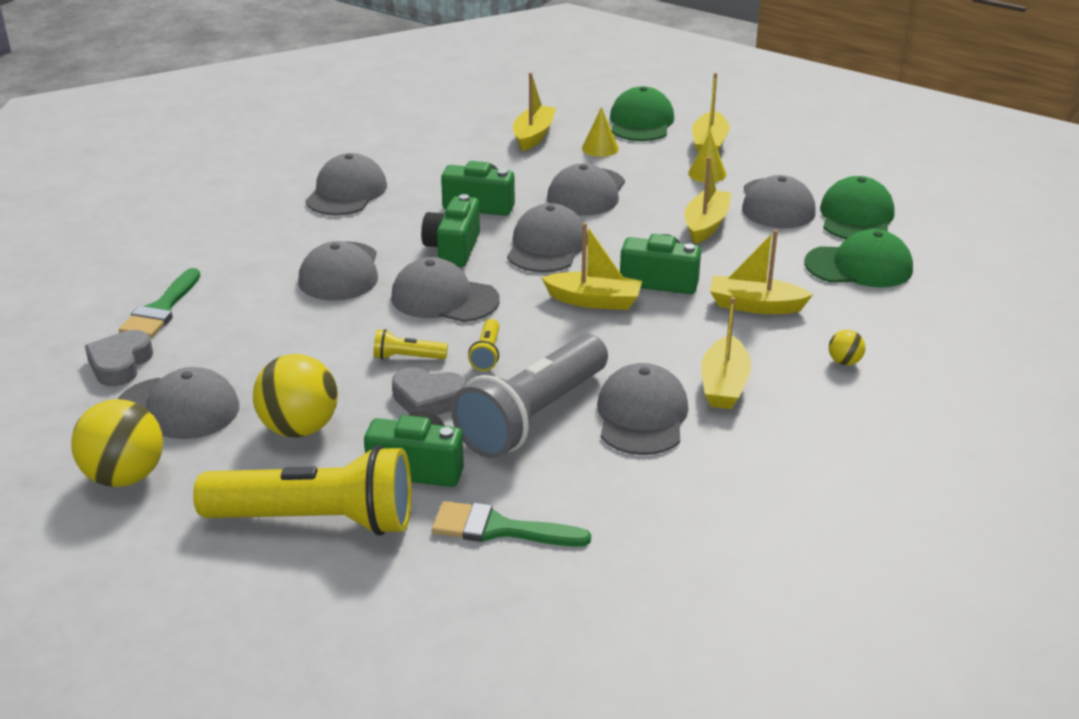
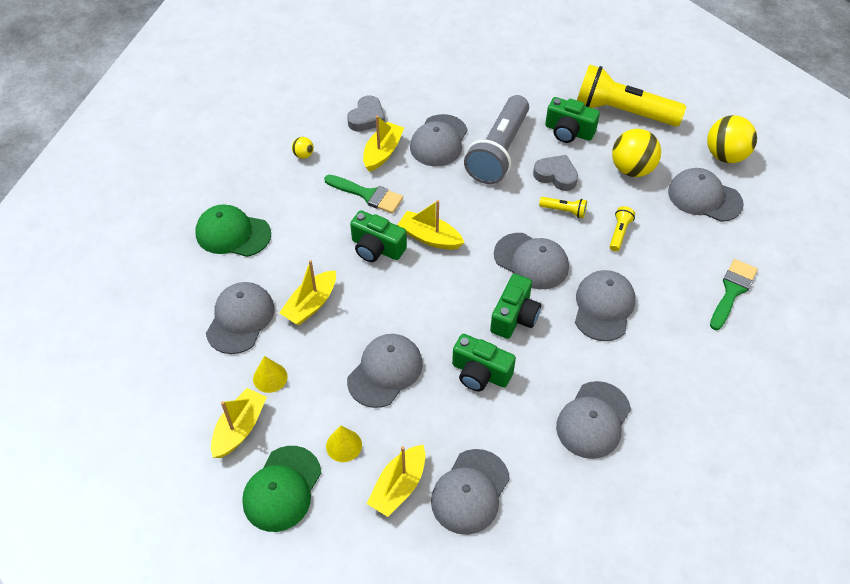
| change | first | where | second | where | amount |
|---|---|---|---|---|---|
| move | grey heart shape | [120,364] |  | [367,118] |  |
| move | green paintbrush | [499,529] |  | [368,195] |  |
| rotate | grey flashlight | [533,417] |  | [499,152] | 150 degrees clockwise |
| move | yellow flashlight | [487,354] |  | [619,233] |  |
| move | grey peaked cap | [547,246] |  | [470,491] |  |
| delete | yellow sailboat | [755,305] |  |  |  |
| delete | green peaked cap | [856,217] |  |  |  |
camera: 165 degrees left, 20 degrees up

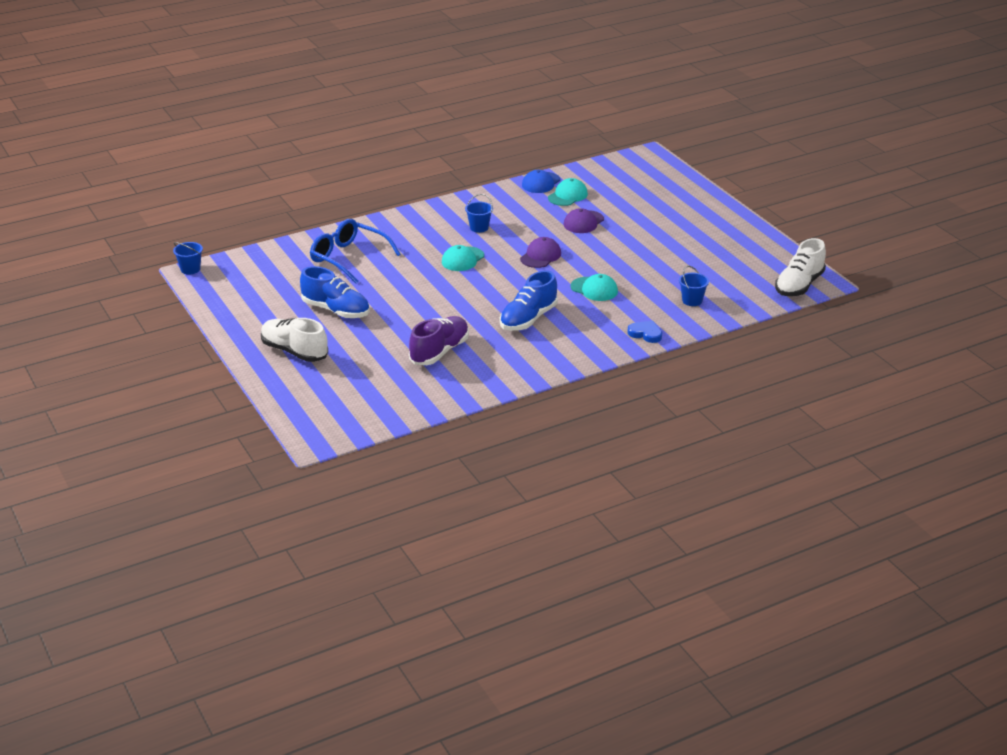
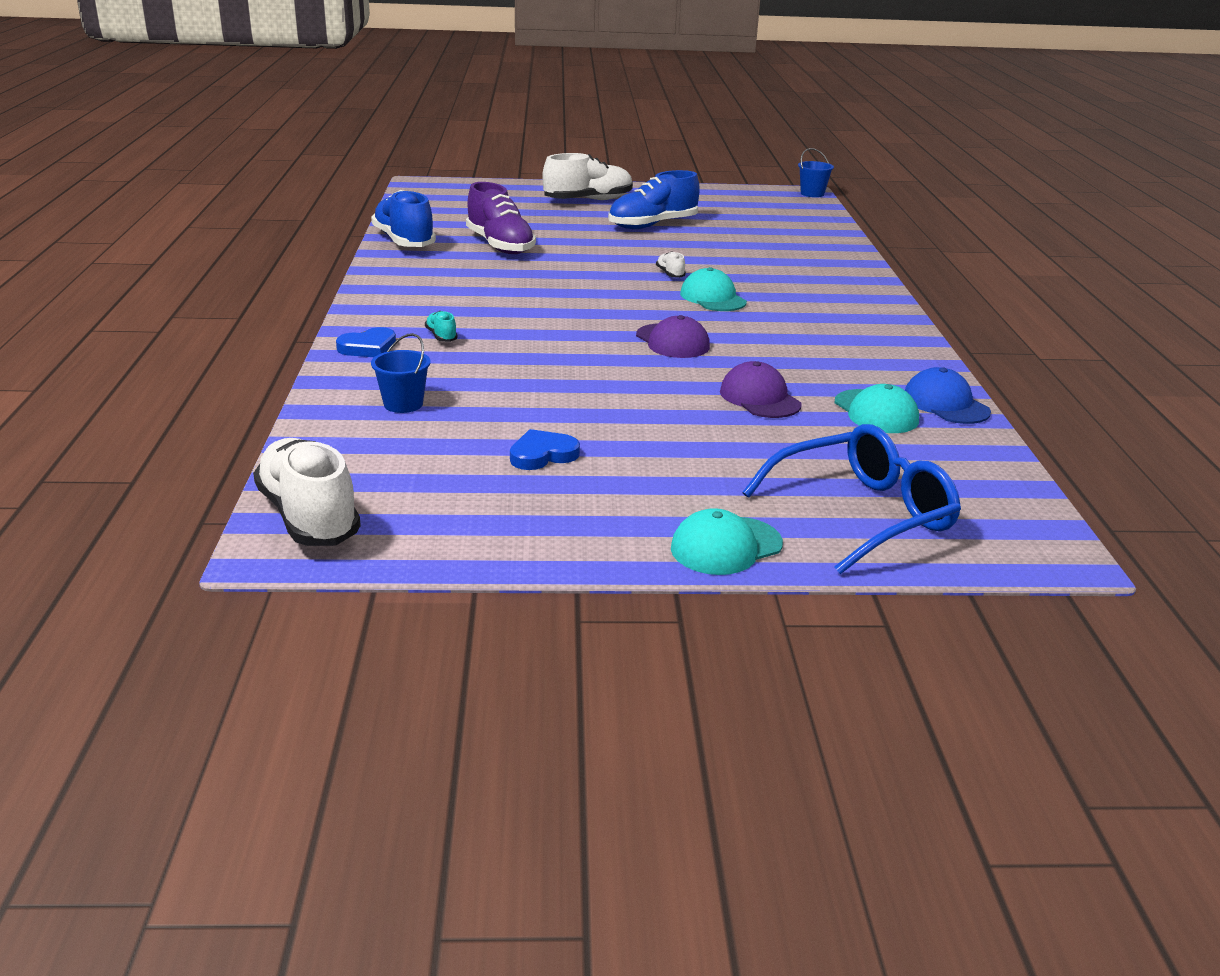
| change | first | where | second | where | amount |
|---|---|---|---|---|---|
| move | royal blue spectacles | [348,258] |  | [863,514] |  |
| delete | royal blue bucket | [479,228] |  |  |  |
| move | royal blue sneaker | [528,319] |  | [404,241] |  |
| move | turquoise peaked cap | [594,289] |  | [726,546] |  |
| insert |  |  | turquoise sneaker | [441,336] |  |
| insert |  |  | royal blue heart shape | [542,455] |  |
| insert |  |  | snow-white sneaker | [670,274] |  |
camera: 115 degrees right, 5 degrees down

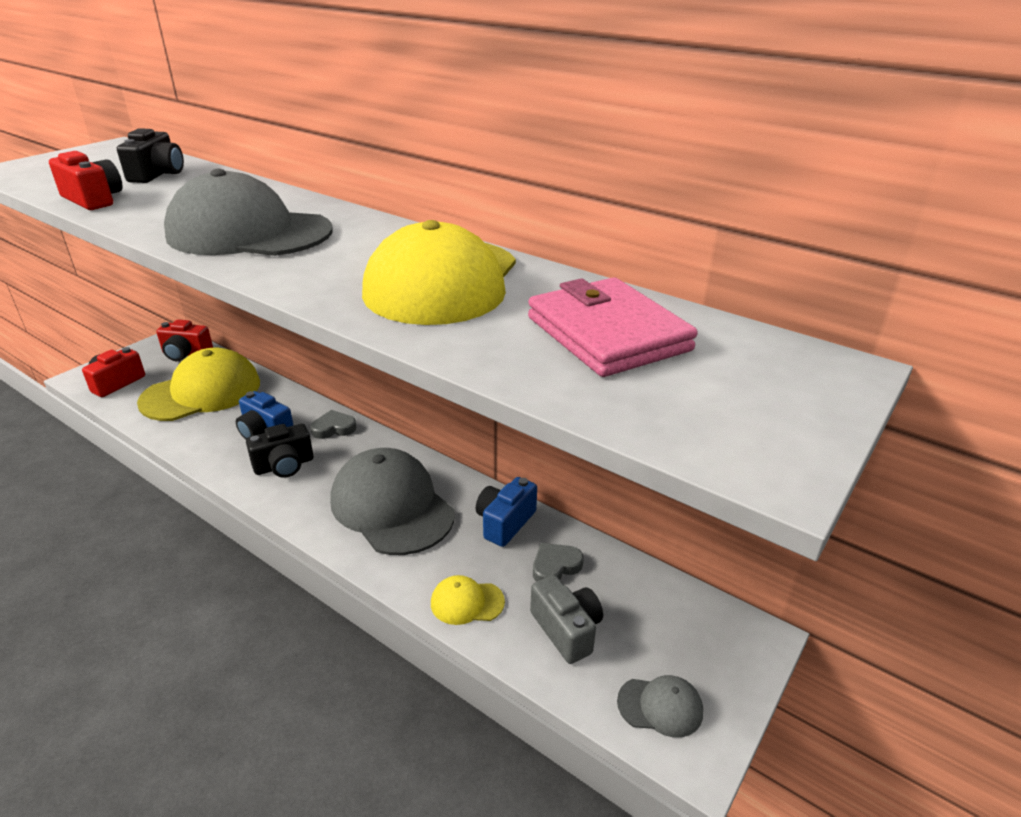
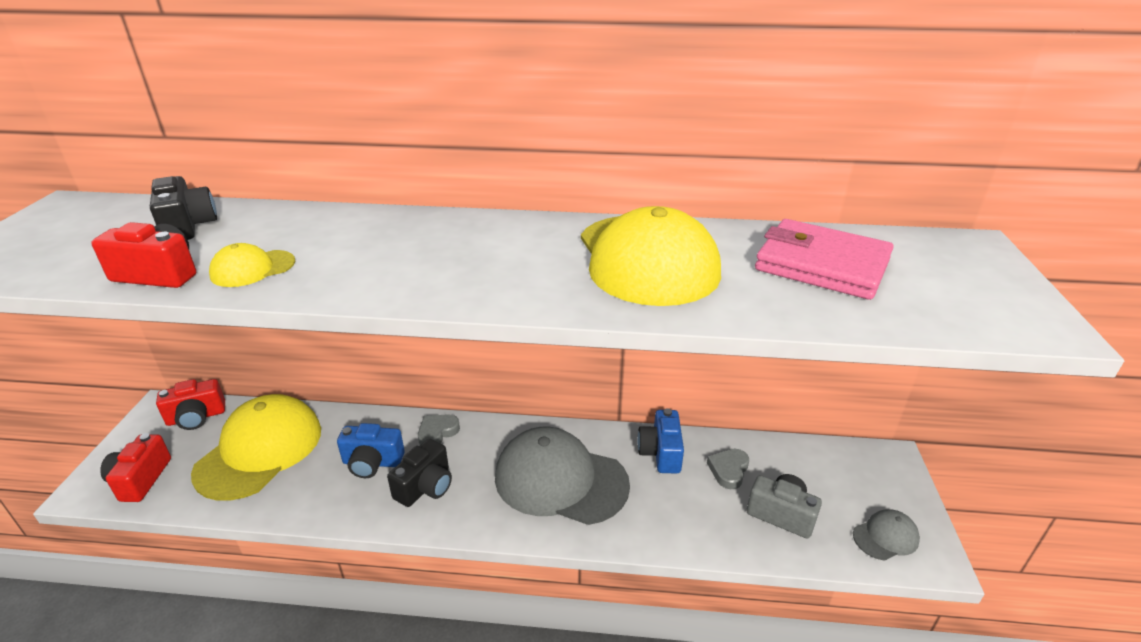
| change | first | where | second | where | amount |
|---|---|---|---|---|---|
| delete | grey peaked cap | [249,233] |  |  |  |
| move | yellow peaked cap | [467,602] |  | [252,269] |  |
camera: 30 degrees left, 0 degrees up

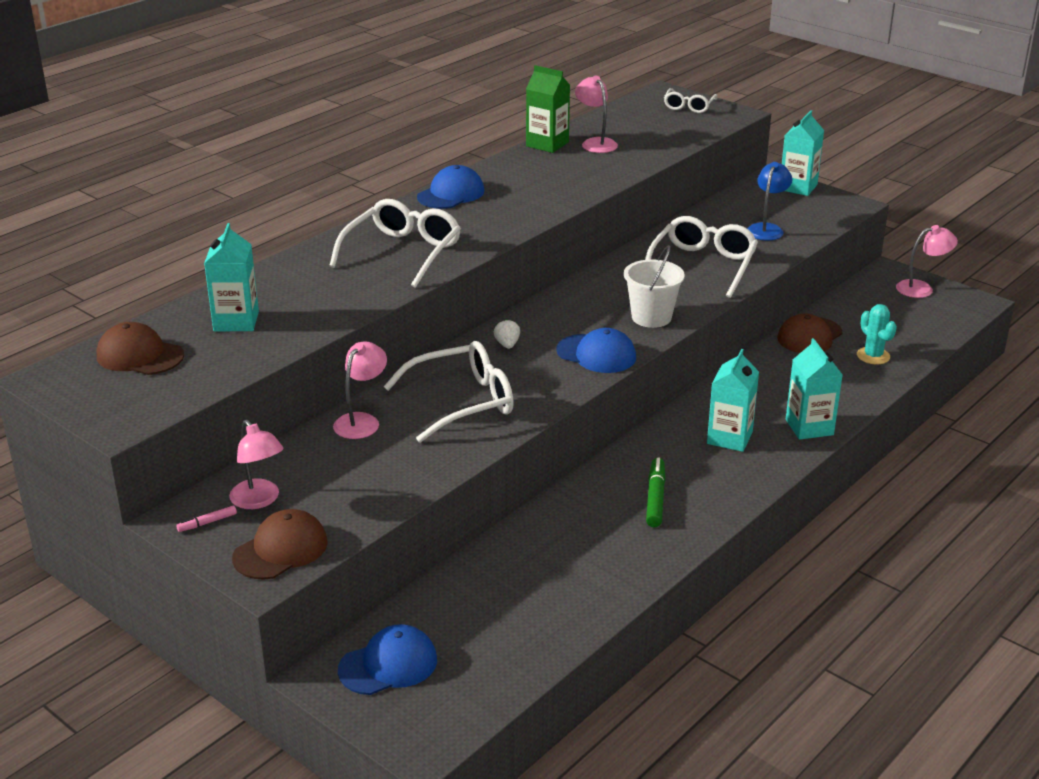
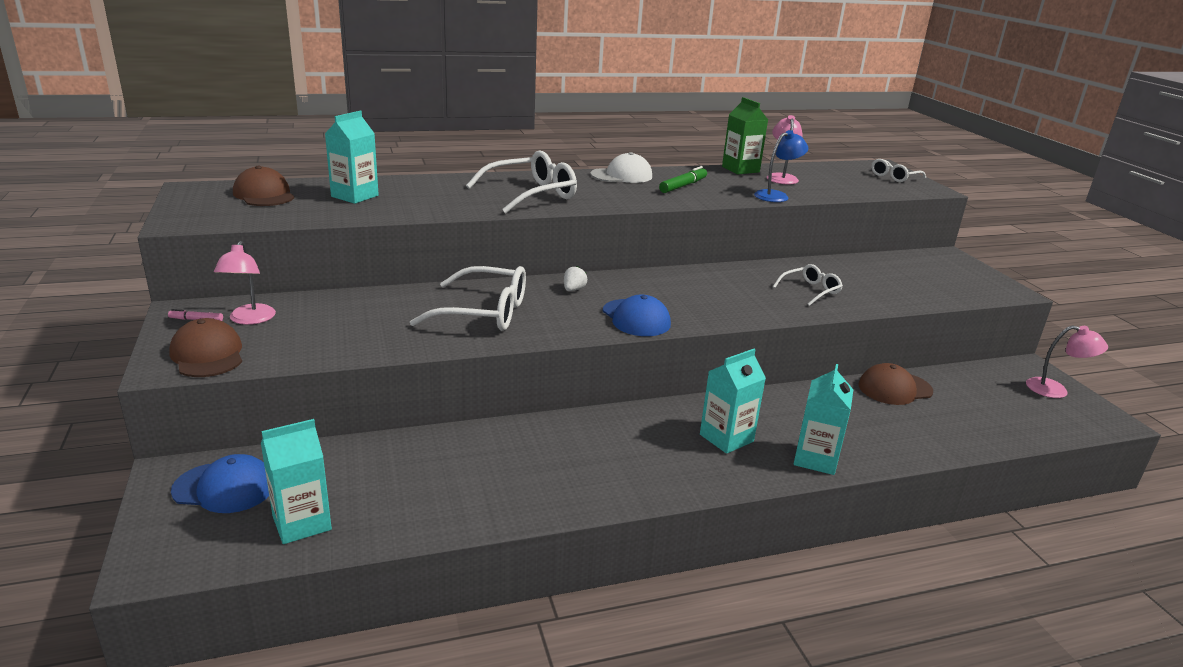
| change | first | where | second | where | amount |
|---|---|---|---|---|---|
| rotate | russet peaked cap | [280,550] |  | [207,354] | 105 degrees counterclockwise |
| delete | rose-pink reading lamp | [361,421] |  |  |  |
| recolor | royal blue peaked cap | [451,194] | snow-white peaked cap | [622,175] |  |
| delete | snow-white bucket | [651,317] |  |  |  |
| resize | snow-white spectacles | [702,266] |  | [810,291] | x0.56 |
| move | green felt pen | [655,498] |  | [683,186] |  |
| move | royal blue reading lamp | [767,229] |  | [776,196] |  |
| move | turquoise juice carton | [798,187] |  | [302,523] |  |
| delete | turquoise saguaro cactus | [873,356] |  |  |  |
camera: 30 degrees right, 5 degrees down

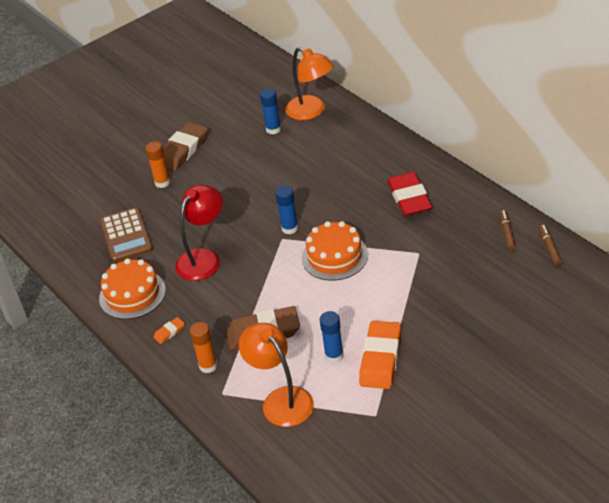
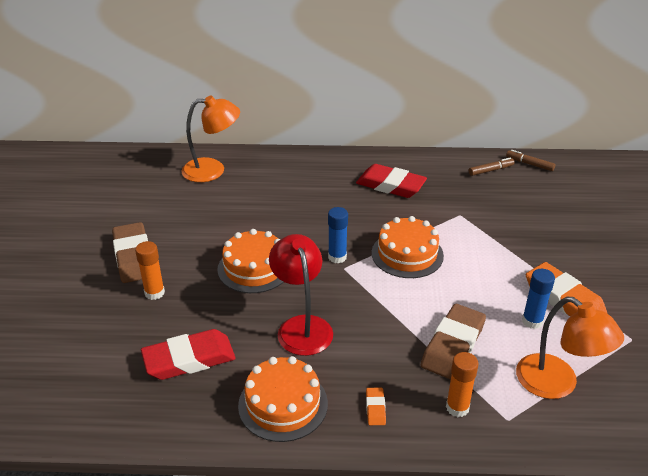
| change | first | where | second | where | amount |
|---|---|---|---|---|---|
| replace | russet adding machine | [126,236] | red gum eraser | [189,359] |  |
| rotate | orange reading lamp | [281,399] |  | [557,384] | 135 degrees counterclockwise |
| delete | royal blue glue stick | [273,129] |  |  |  |
| rotate | russet felt pen | [507,233] |  | [491,170] | 120 degrees clockwise |
| insert |  |  | orange layer cake | [254,268] |  |
camera: 55 degrees left, 5 degrees down

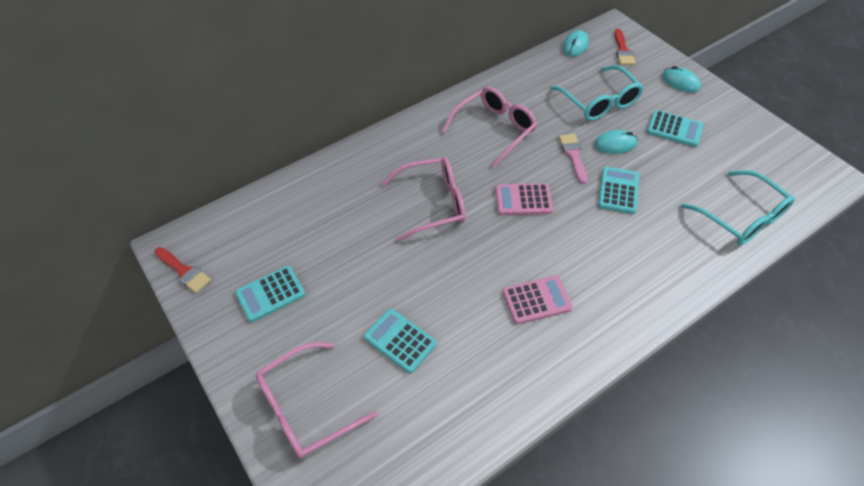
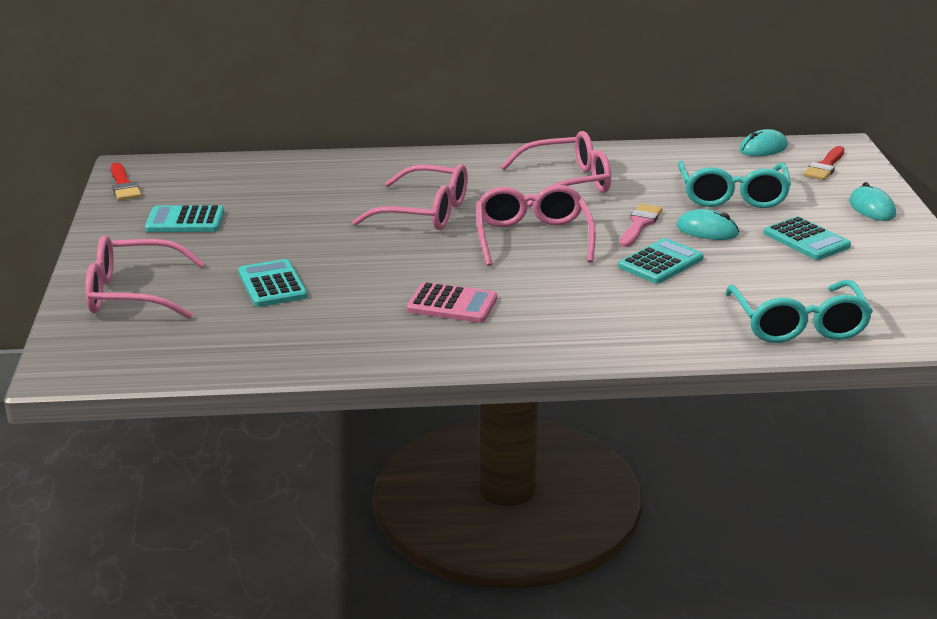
| change | first | where | second | where | amount |
|---|---|---|---|---|---|
| replace | rose-pink adding machine | [523,200] | rose-pink spectacles | [532,237] |  |
camera: 30 degrees right, 25 degrees down

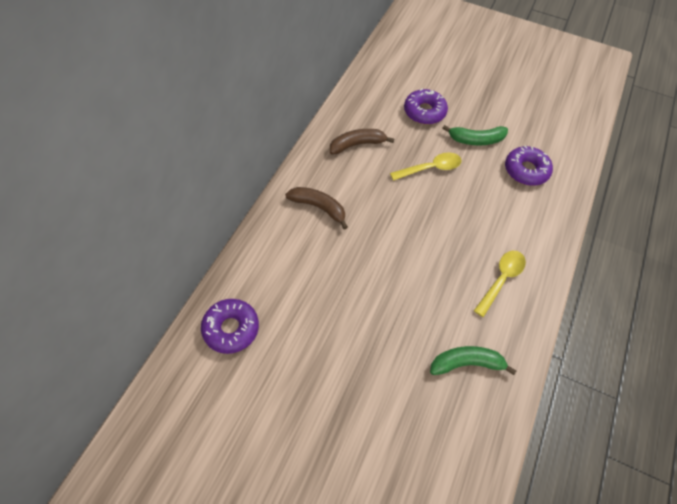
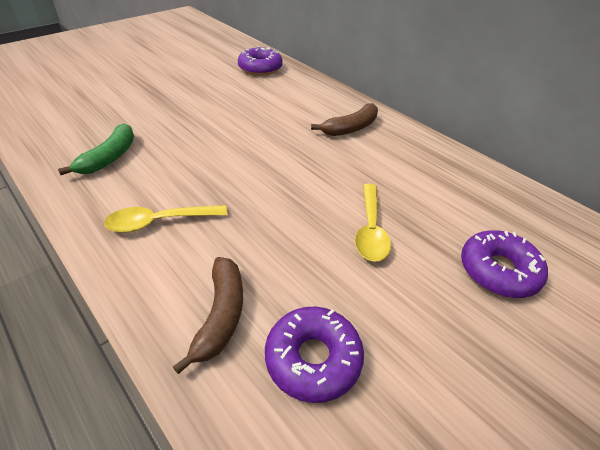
| change | first | where | second | where | amount |
|---|---|---|---|---|---|
| move | russet banana fruit | [357,145] |  | [221,315] |  |
| delete | green banana fruit | [476,140] |  |  |  |
| rotate | yellow spoon | [501,279] |  | [159,222] | 105 degrees clockwise |
camera: 115 degrees right, 15 degrees down

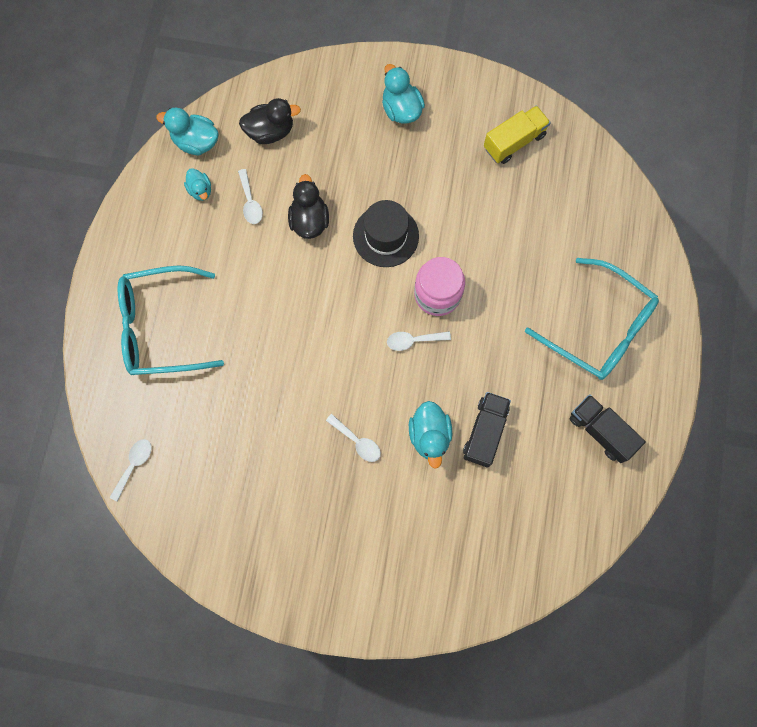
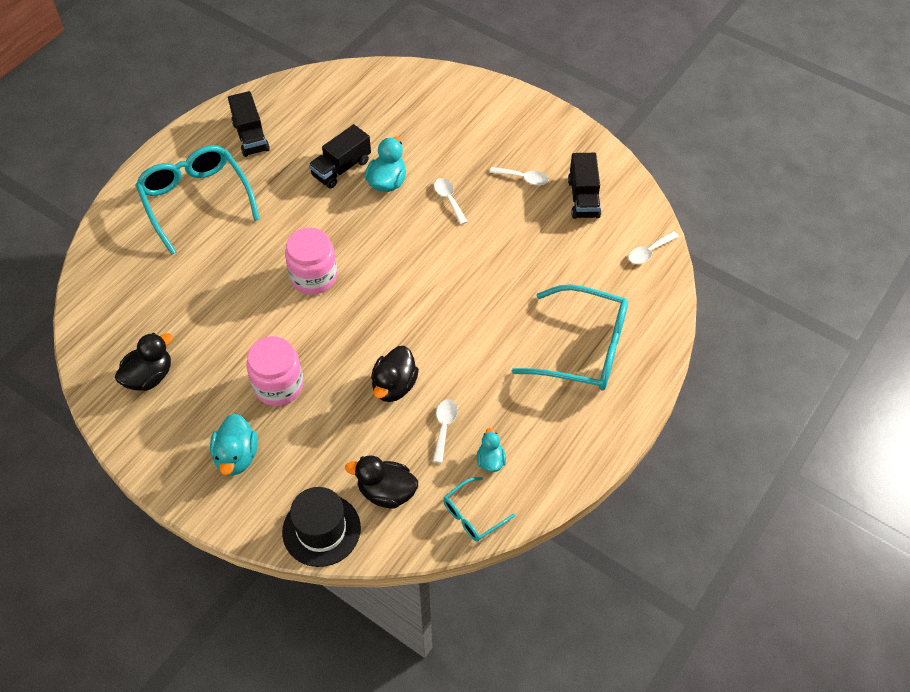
| change | first | where | second | where | amount |
|---|---|---|---|---|---|
| replace | turquoise toy duck | [196,142] | turquoise spectacles | [472,515] |  |
| move | jet-black top hat | [385,236] |  | [321,530] |  |
| move | snow-white spoon | [413,340] |  | [523,178] |  |
| replace | yellow truck | [514,142] | jet-black toy duck | [149,376] |  |
| insert |  |  | rose-pink preserve jar | [278,385] |  |
| insert |  |  | jet-black truck | [583,198] |  |
camera: 155 degrees left, 20 degrees down

